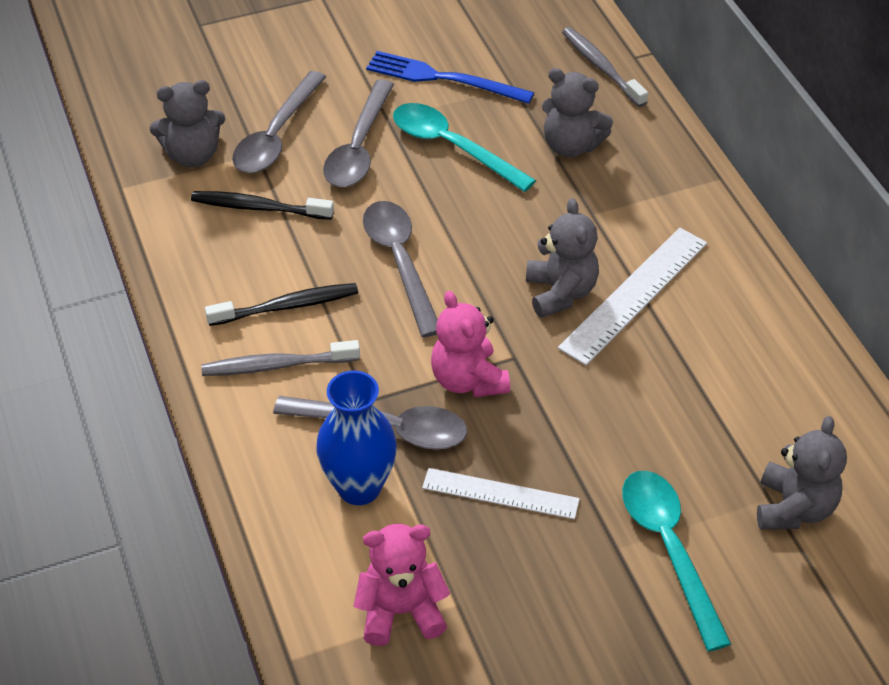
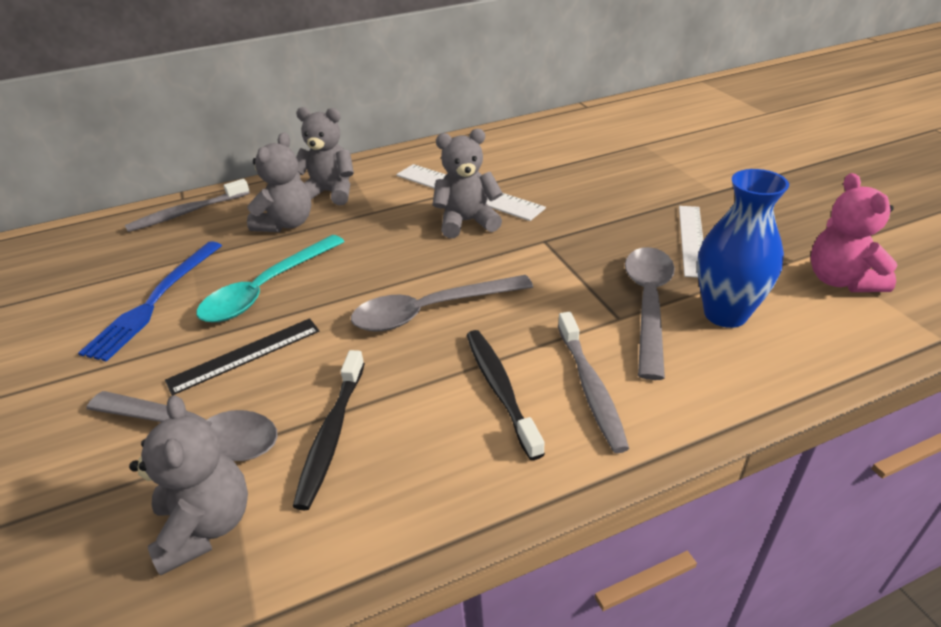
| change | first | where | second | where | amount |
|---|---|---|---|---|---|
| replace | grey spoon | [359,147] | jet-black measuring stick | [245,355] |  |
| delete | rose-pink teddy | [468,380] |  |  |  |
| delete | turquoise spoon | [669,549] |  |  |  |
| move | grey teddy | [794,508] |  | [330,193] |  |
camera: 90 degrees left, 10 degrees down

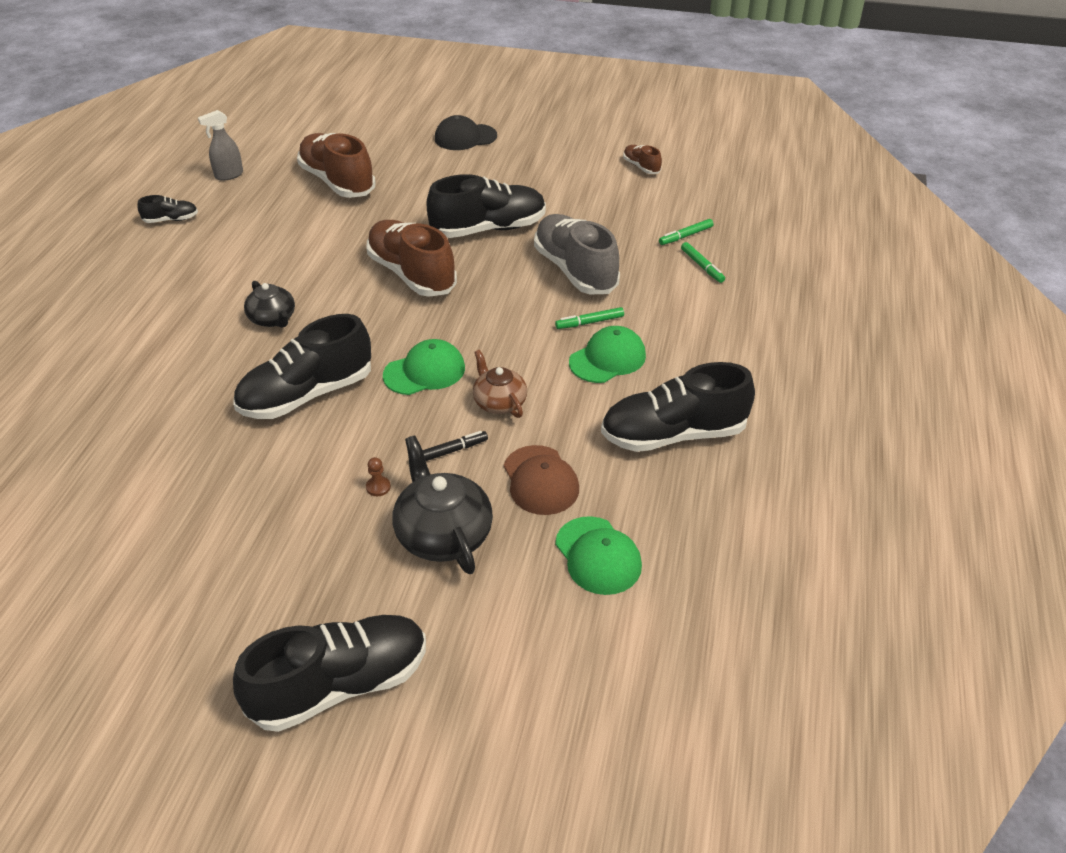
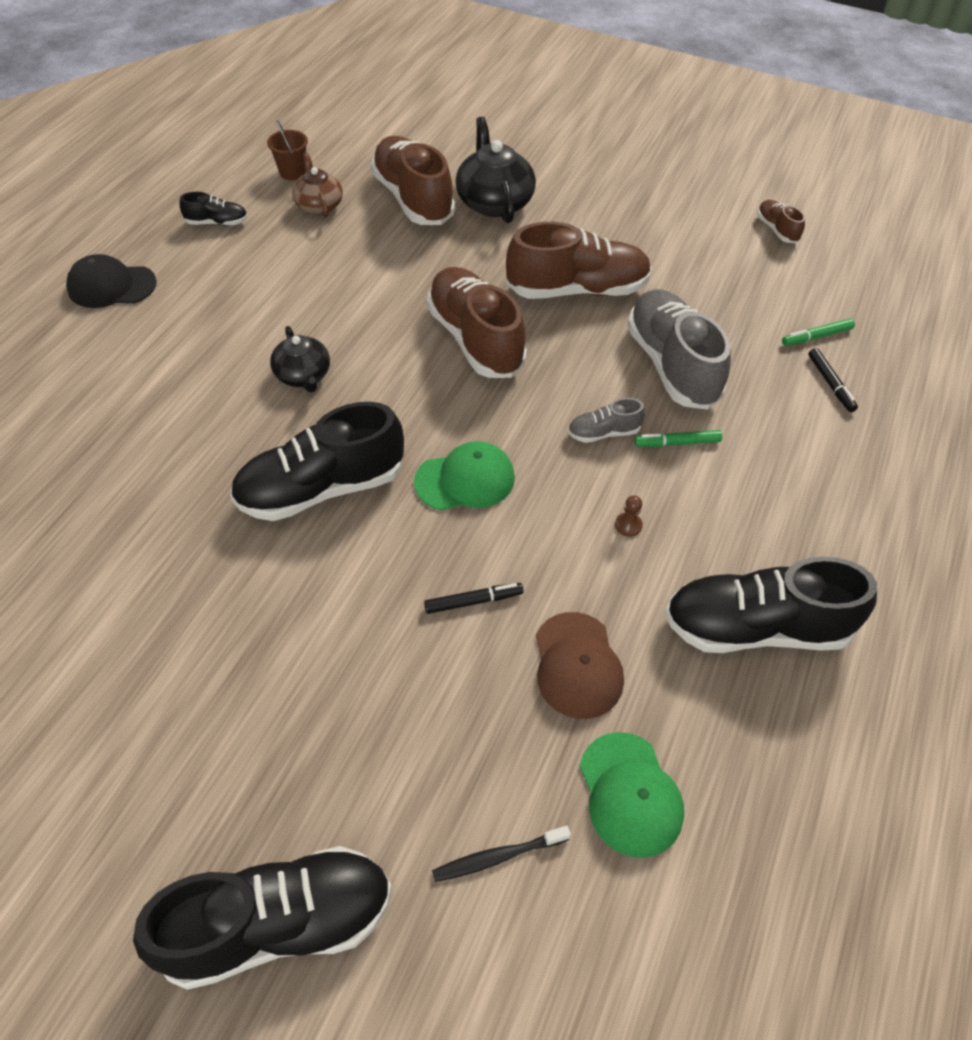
| change | first | where | second | where | amount |
|---|---|---|---|---|---|
| replace | grey spray cleaner | [228,175] | russet bucket | [292,172] |  |
| move | russet pawn | [378,487] |  | [628,525] |  |
| move | jet-black teapot | [443,534] |  | [494,202] |  |
| recolor | jet-black sneaker | [488,229] | russet sneaker | [577,290] |  |
| move | jet-black peaked cap | [465,137] |  | [111,286] |  |
| move | russet teapot | [499,402] |  | [319,205] |  |
| delete | green peaked cap | [607,359] |  |  |  |
| recolor | green felt pen | [702,266] | jet-black felt pen | [830,384] |  |
| insert |  |  | jet-black toothbrush | [497,857] |  |
| insert |  |  | grey sneaker | [603,433] |  |
camera: 10 degrees right, 10 degrees up

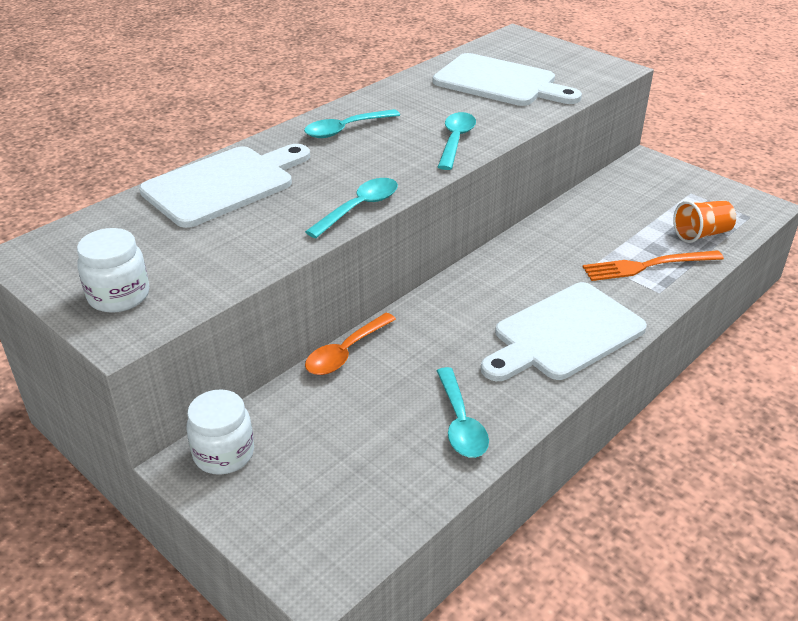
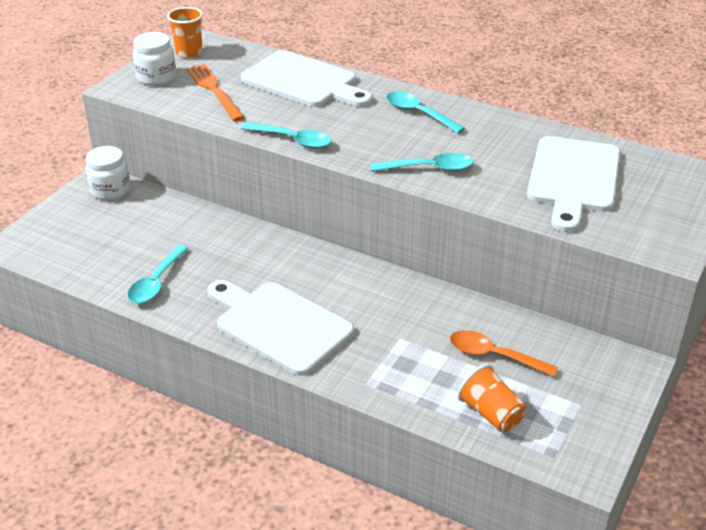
| change | first | where | second | where | amount |
|---|---|---|---|---|---|
| move | orange spoon | [345,352] |  | [493,355] |  |
| rotate | turquoise spoon | [460,423] |  | [156,282] | 45 degrees counterclockwise |
| move | orange table fork | [648,266] |  | [214,90] |  |
| insert |  |  | orange cup | [189,53] |  |
camera: 75 degrees right, 0 degrees up

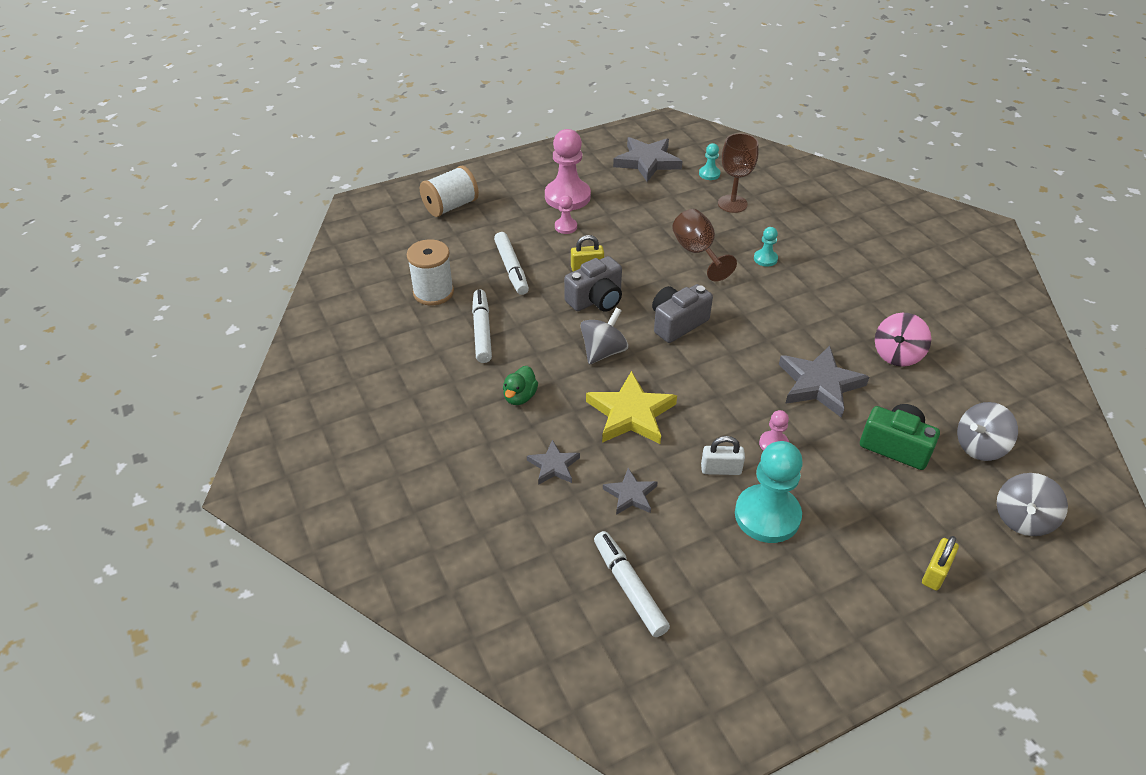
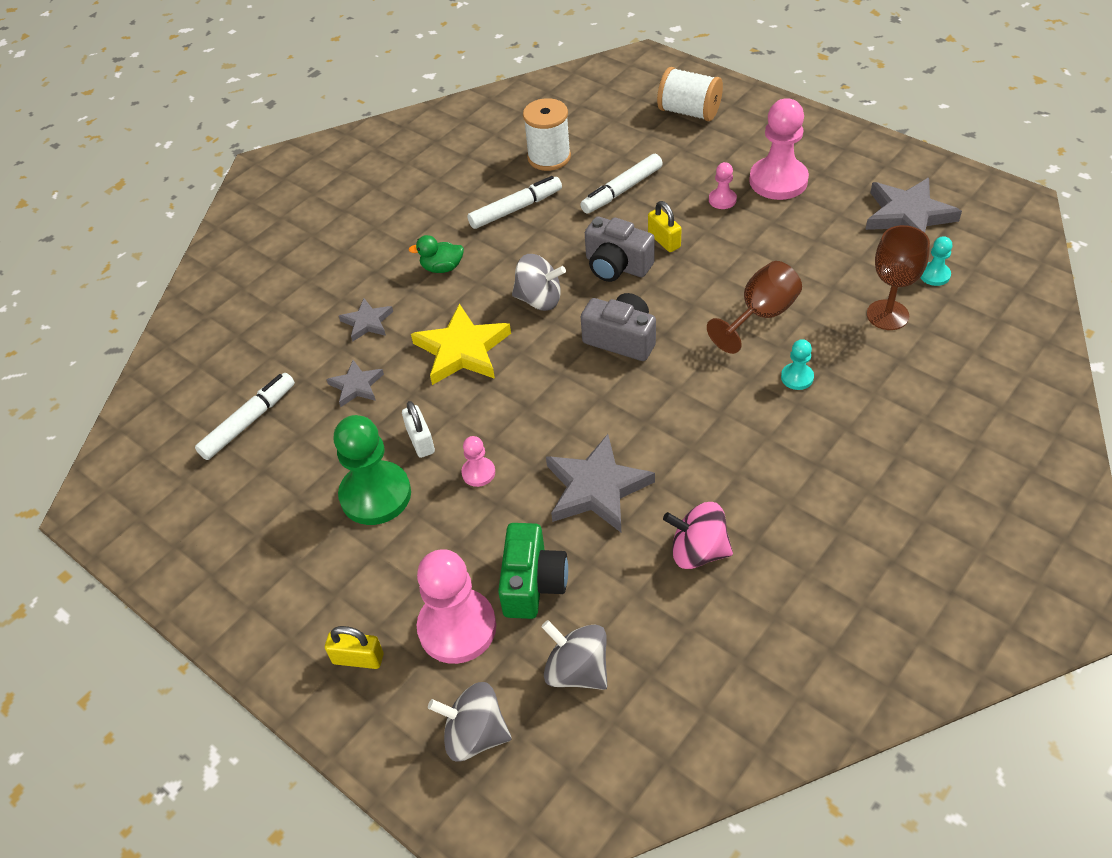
| change | first | where | second | where | amount |
|---|---|---|---|---|---|
| recolor | turquoise pawn | [767,515] | green pawn | [375,495] |  |
| insert |  |  | rose-pink pawn | [457,627] |  |
camera: 70 degrees right, 5 degrees up

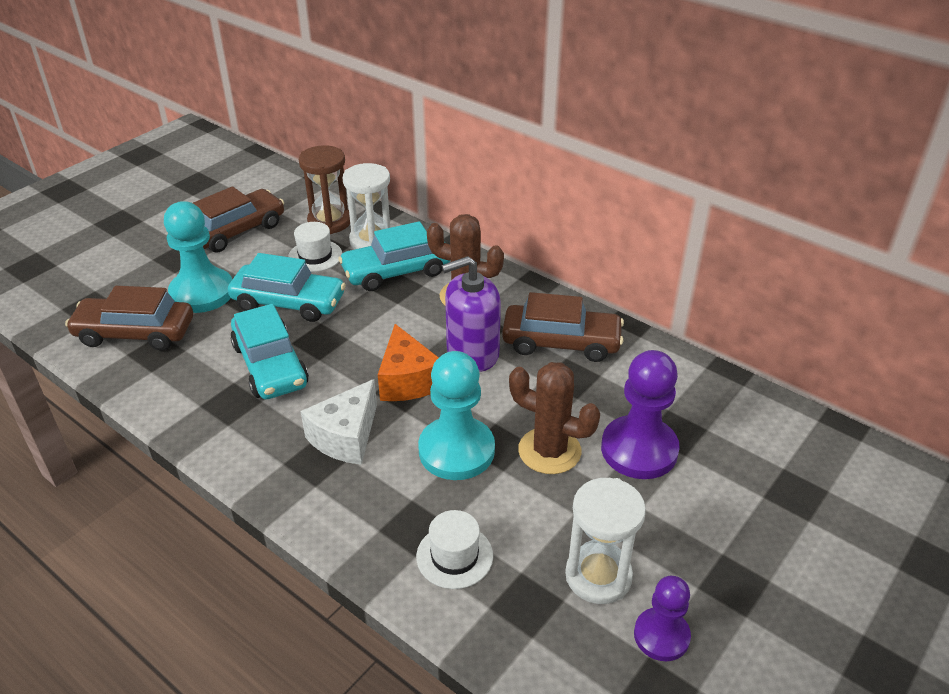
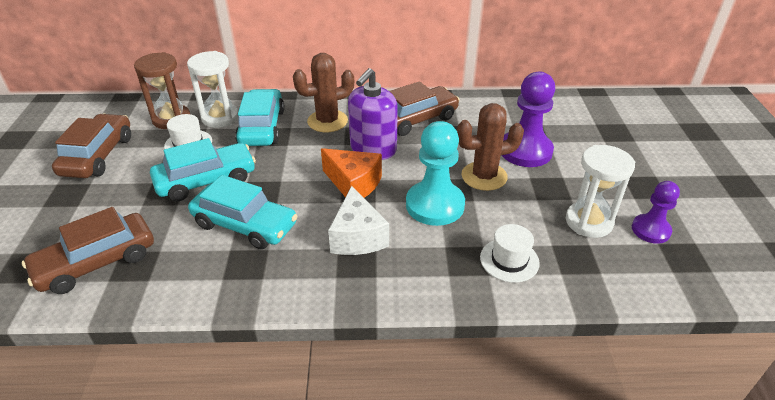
| change | first | where | second | where | amount |
|---|---|---|---|---|---|
| delete | turquoise pawn | [202,293] |  |  |  |
| rotate | turquoise car | [396,271] |  | [262,127] | 150 degrees clockwise |
camera: 40 degrees left, 0 degrees up

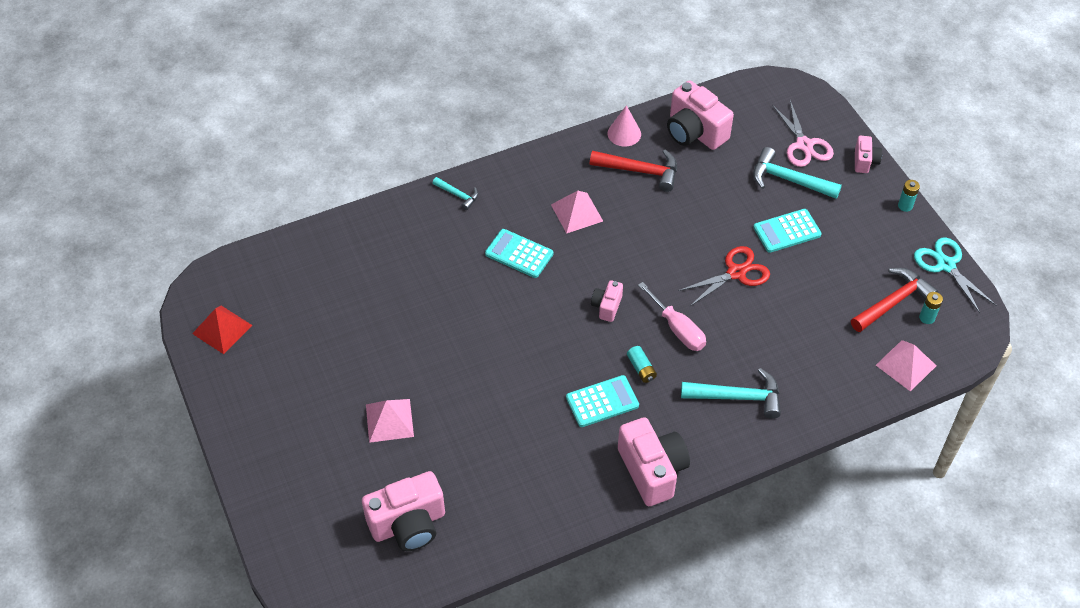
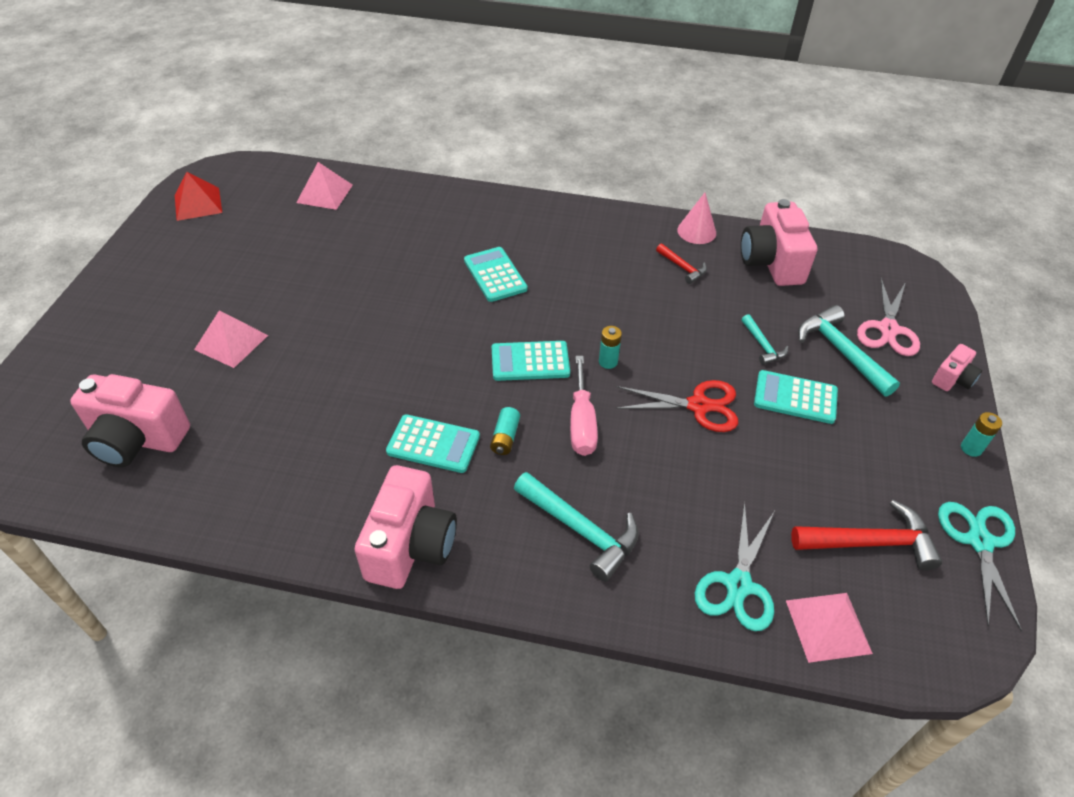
| change | first | where | second | where | amount |
|---|---|---|---|---|---|
| move | turquoise claw hammer | [458,195] |  | [762,345] |  |
| move | rose-pink pyramid shape | [577,212] |  | [325,193] |  |
| resize | red claw hammer | [640,171] |  | [682,267] | x0.55 |
| replace | rose-pink compact camera | [607,306] | turquoise adding machine | [530,361] |  |
| move | turquoise power cell | [927,318] |  | [608,362] |  |
| insert |  |  | turquoise scissors | [738,585] |  |
camera: 35 degrees right, 5 degrees down

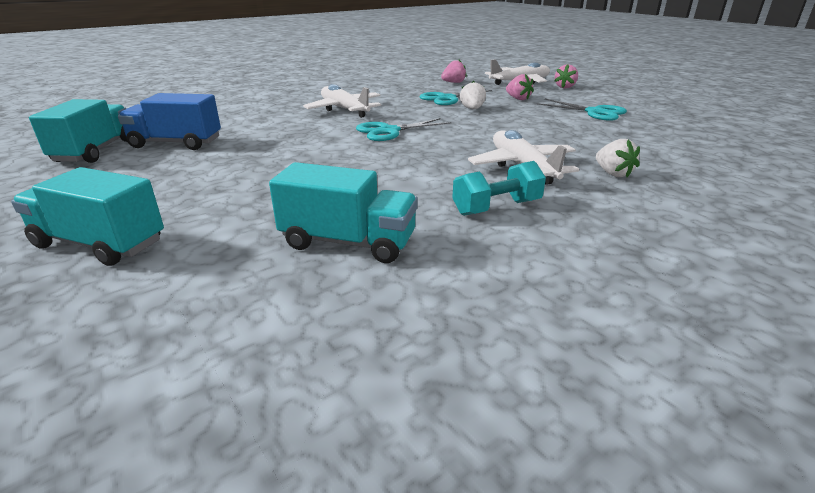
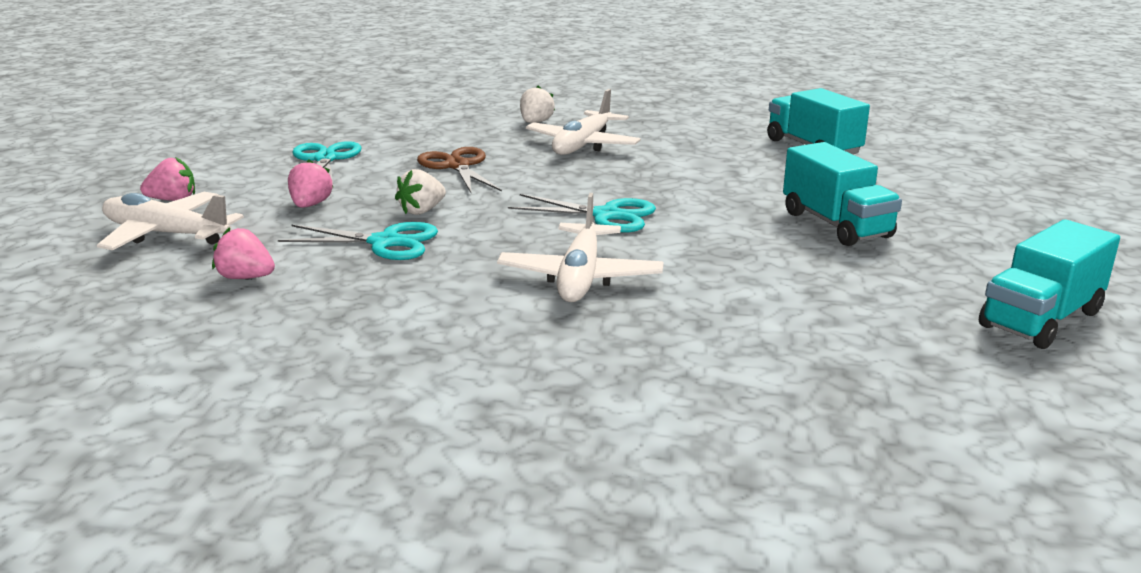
| change | first | where | second | where | amount |
|---|---|---|---|---|---|
| move | turquoise truck | [100,244] |  | [836,225] |  |
| delete | royal blue truck | [176,143] |  |  |  |
| delete | turquoise free weight | [496,207] |  |  |  |
| insert |  |  | russet scissors | [457,166] |  |
camera: 135 degrees left, 5 degrees down

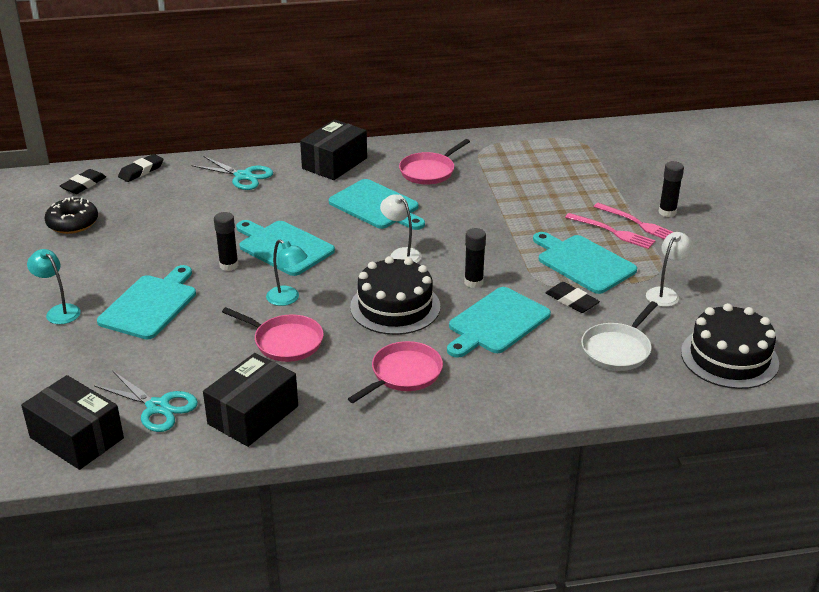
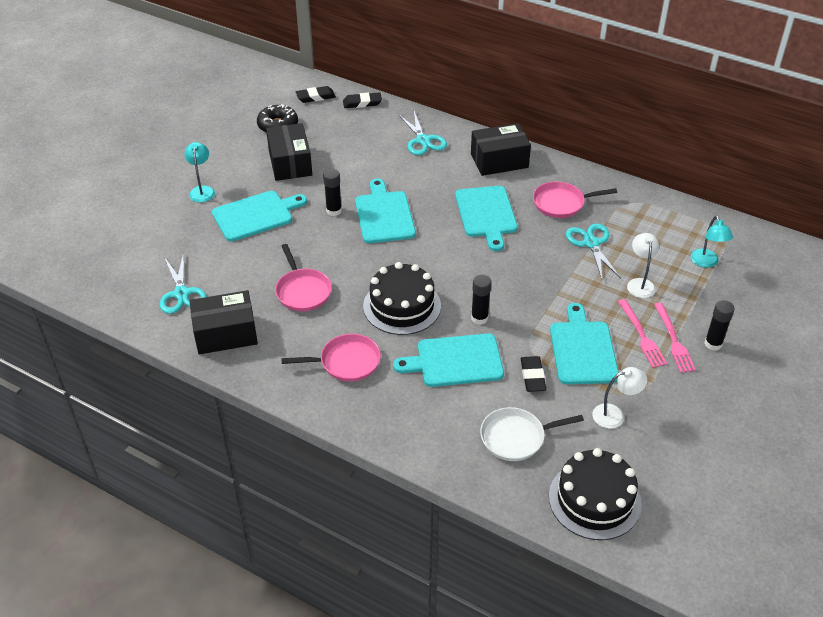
| change | first | where | second | where | amount |
|---|---|---|---|---|---|
| move | jet-black parcel | [76,438] |  | [290,163] |  |
| move | turquoise reading lamp | [288,299] |  | [706,262] |  |
| move | snow-white reading lamp | [401,254] |  | [640,283] |  |
| insert |  |  | turquoise scissors | [591,243] |  |
camera: 40 degrees right, 10 degrees up

